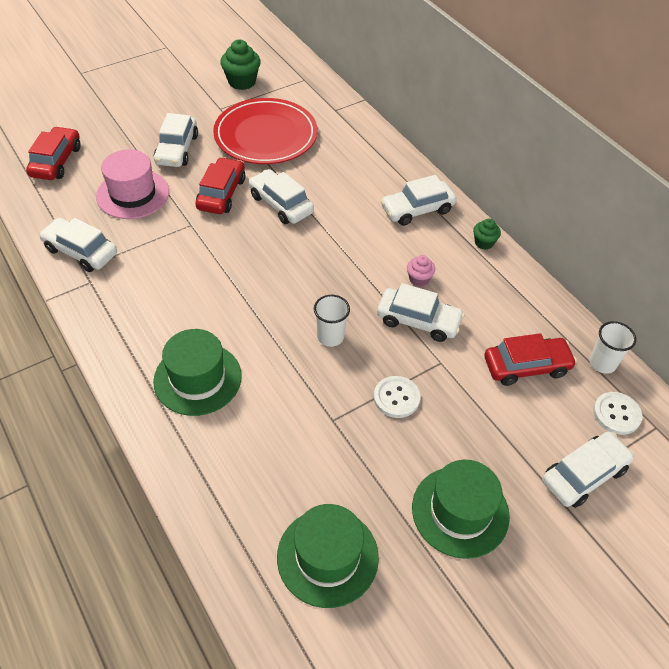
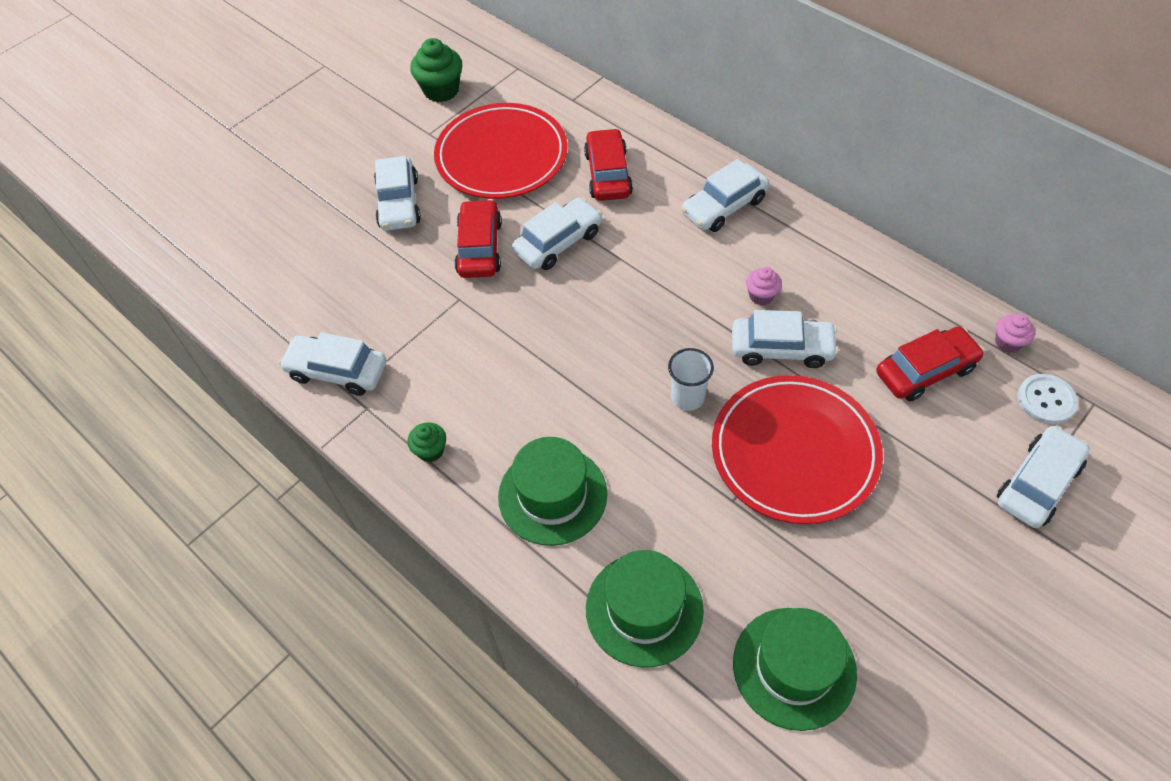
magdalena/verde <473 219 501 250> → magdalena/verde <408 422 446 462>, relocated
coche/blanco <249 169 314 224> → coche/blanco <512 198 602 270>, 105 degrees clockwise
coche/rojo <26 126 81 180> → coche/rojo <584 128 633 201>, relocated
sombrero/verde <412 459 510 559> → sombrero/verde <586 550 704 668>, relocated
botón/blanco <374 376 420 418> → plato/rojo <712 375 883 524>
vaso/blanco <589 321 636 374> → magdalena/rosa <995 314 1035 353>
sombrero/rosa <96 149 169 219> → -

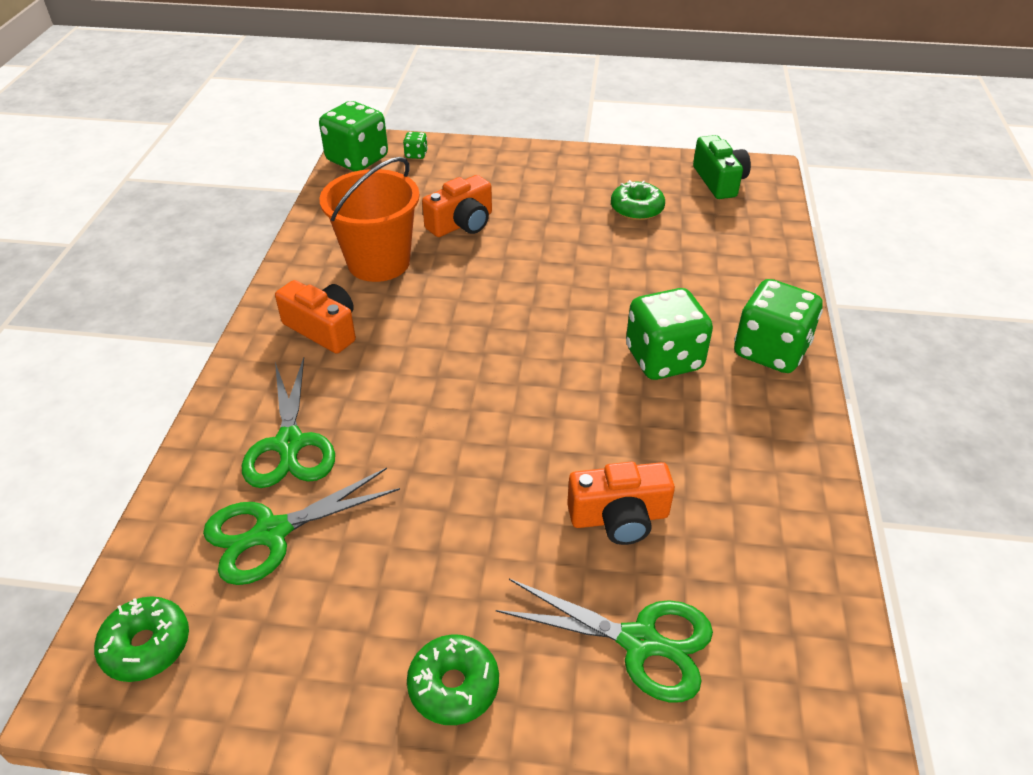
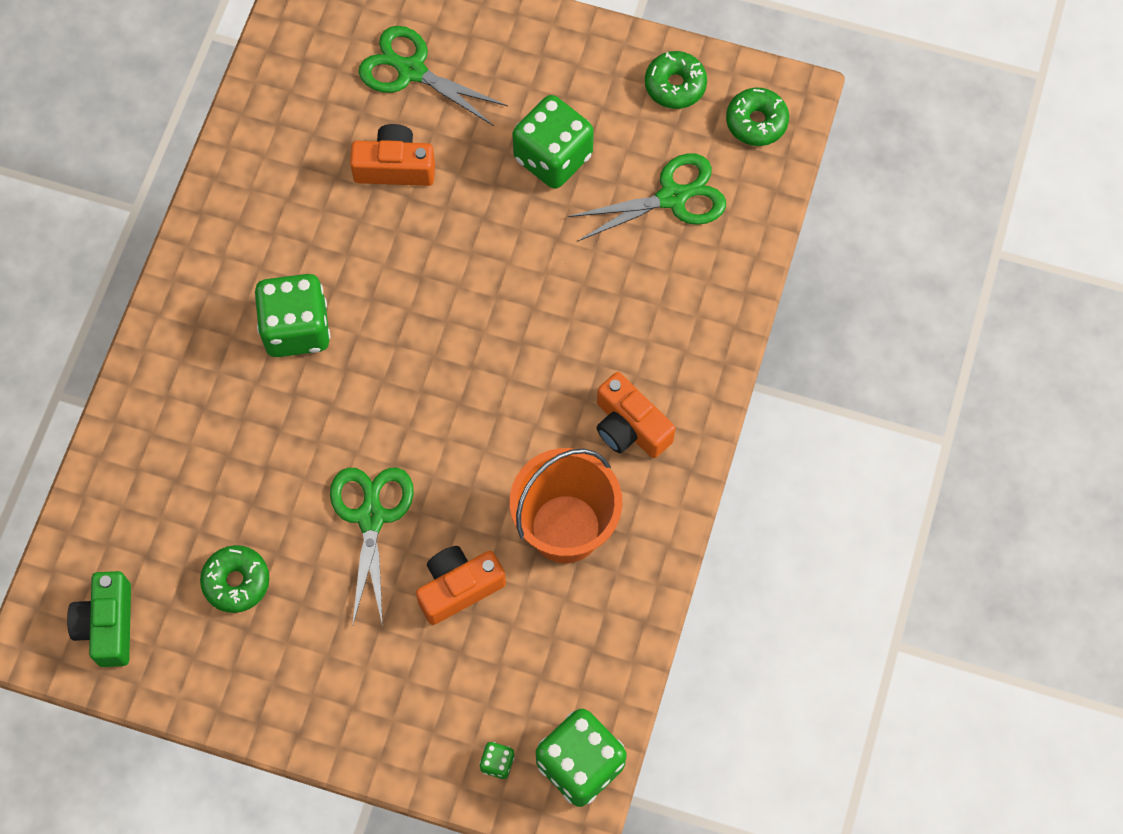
tijeras/verde <242 357 335 488> → tijeras/verde <330 468 414 627>, relocated
dado/verde <734 279 823 373> → dado/verde <512 95 594 189>, relocated
rosquilla/verde <407 635 499 725> → rosquilla/verde <645 51 707 109>, relocated

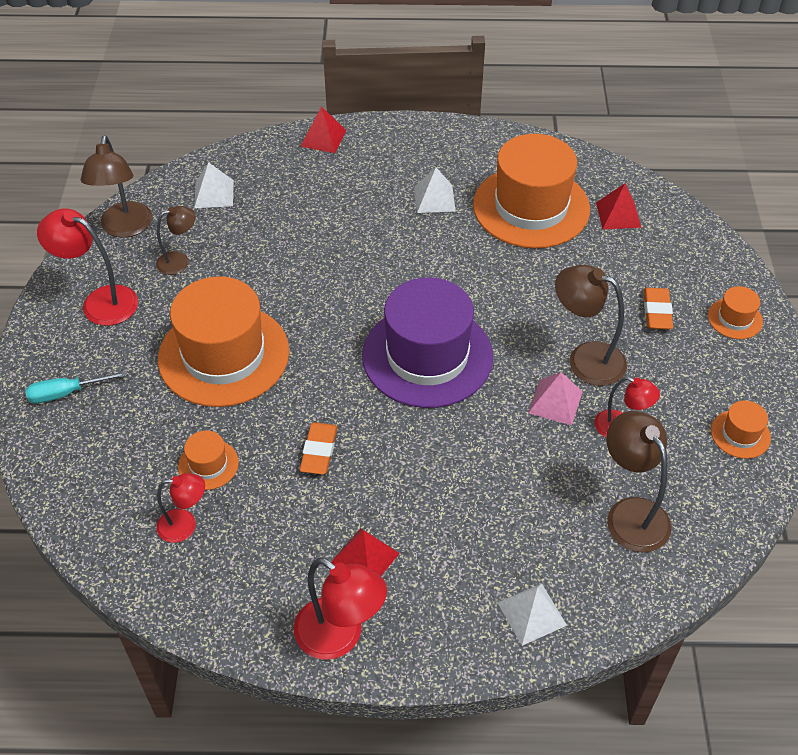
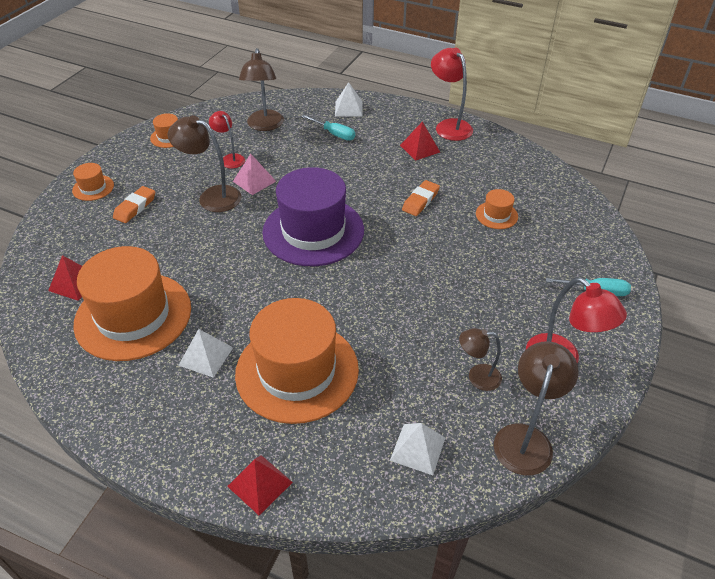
lámpara/marrón <555 265 627 386> → lámpara/marrón <168 115 242 212>, 150 degrees clockwise
sombrero/naranja <158 276 289 407> → sombrero/naranja <235 298 359 424>, relocated
- → destornillador/turquesa <301 115 355 140>
lámpara/rojo <156 473 205 543> → -

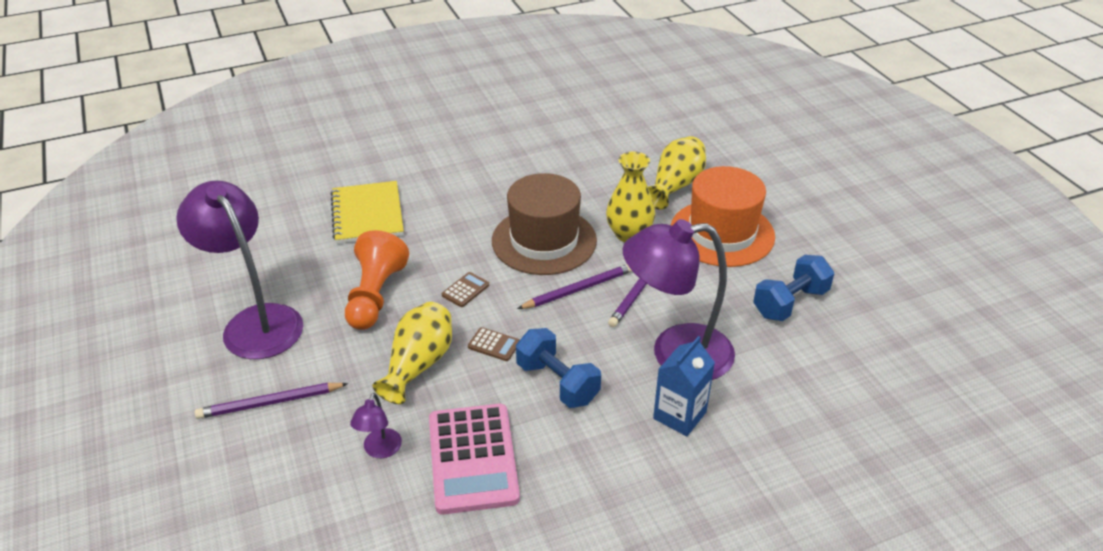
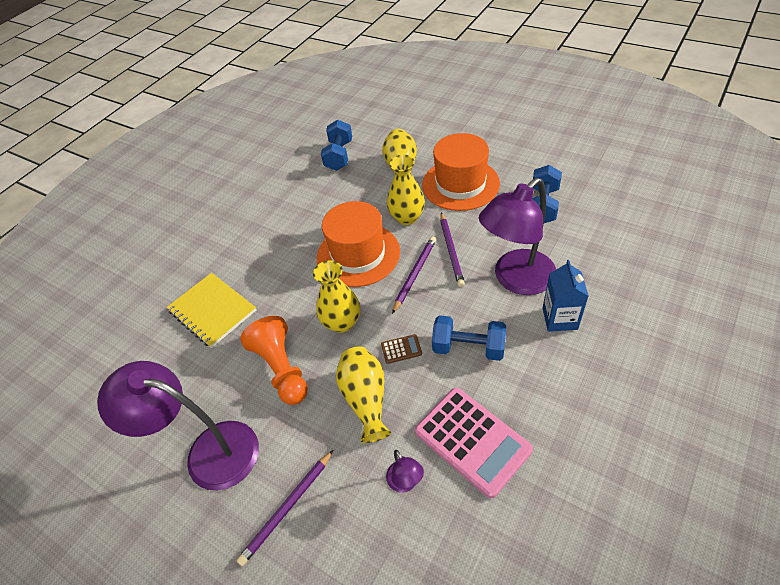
calculadora/marrón <442 272 489 307> → florero/amarillo <313 261 360 333>
sombrero/marrón <492 173 597 275> → sombrero/naranja <317 201 400 287>
- → mancuerna/azul <321 120 352 171>

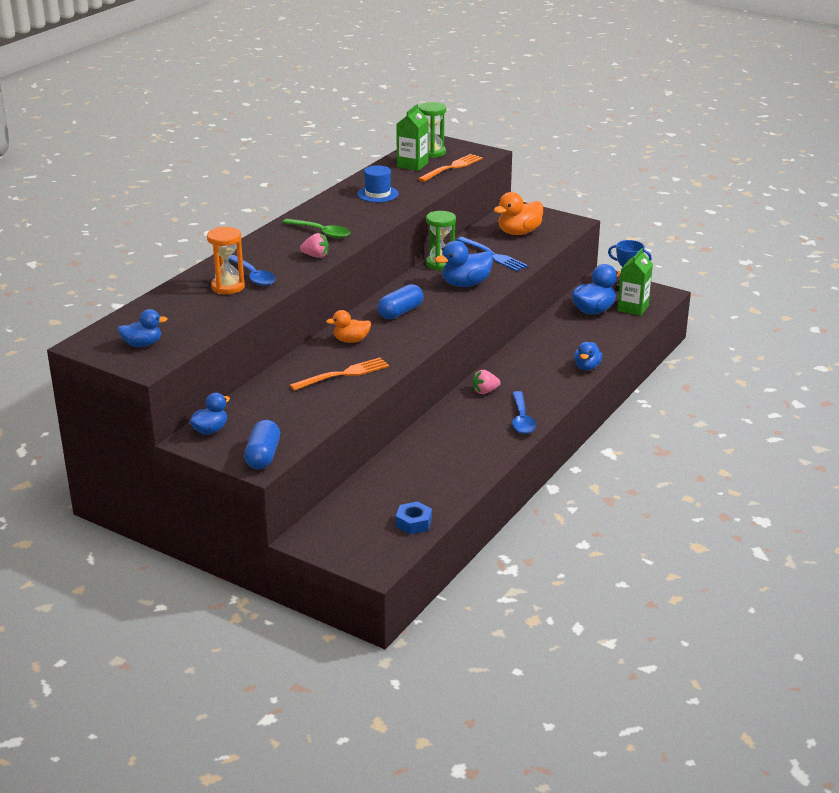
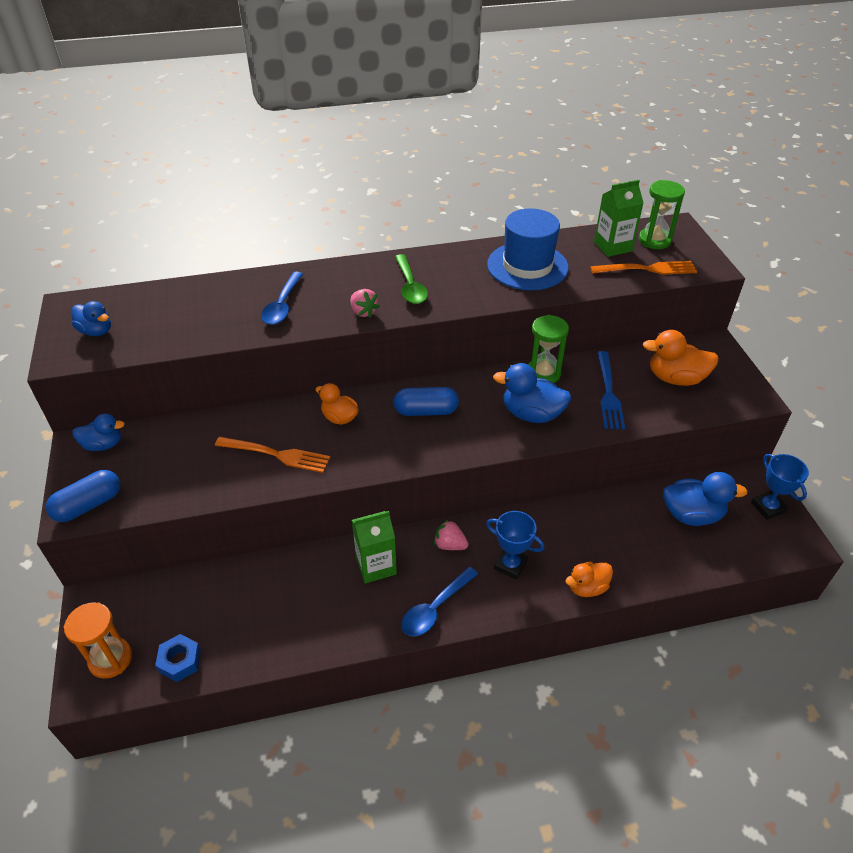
reloj de arena/naranja <207 227 245 294> → reloj de arena/naranja <64 602 132 679>, relocated
cartón de leche/verde <618 248 653 316> → cartón de leche/verde <352 511 397 583>, relocated
- → trofeo/azul <486 511 544 580>
sombrero/azul <357 165 399 202> → sombrero/azul <487 208 569 290>, x1.69
pato/azul <574 342 602 370> → pato/naranja <565 562 613 597>

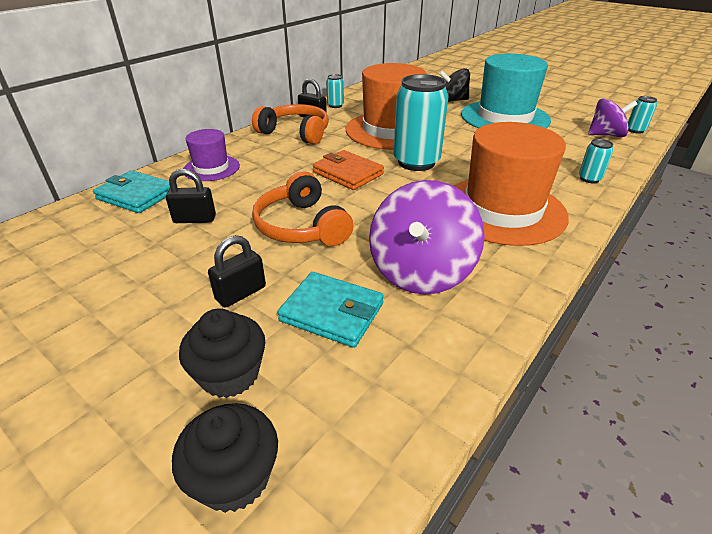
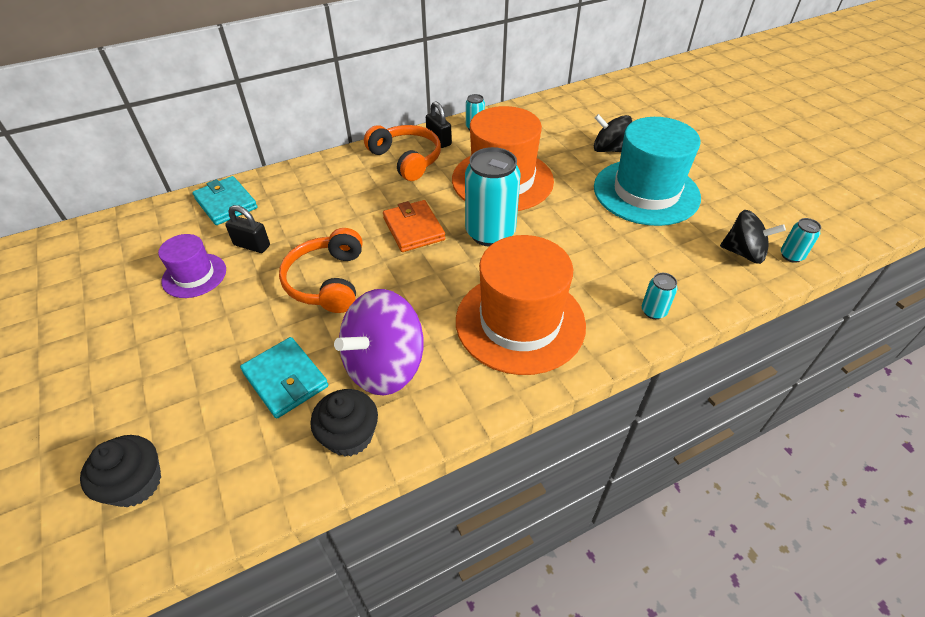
sombrero/morado <183 129 240 181> → sombrero/morado <158 234 226 298>, relocated
magdalena/negro <179 309 265 398> → magdalena/negro <310 389 378 457>, relocated
peonza/morado <588 99 637 137> → peonza/negro <720 210 786 264>
candado/negro <208 235 266 308> → -

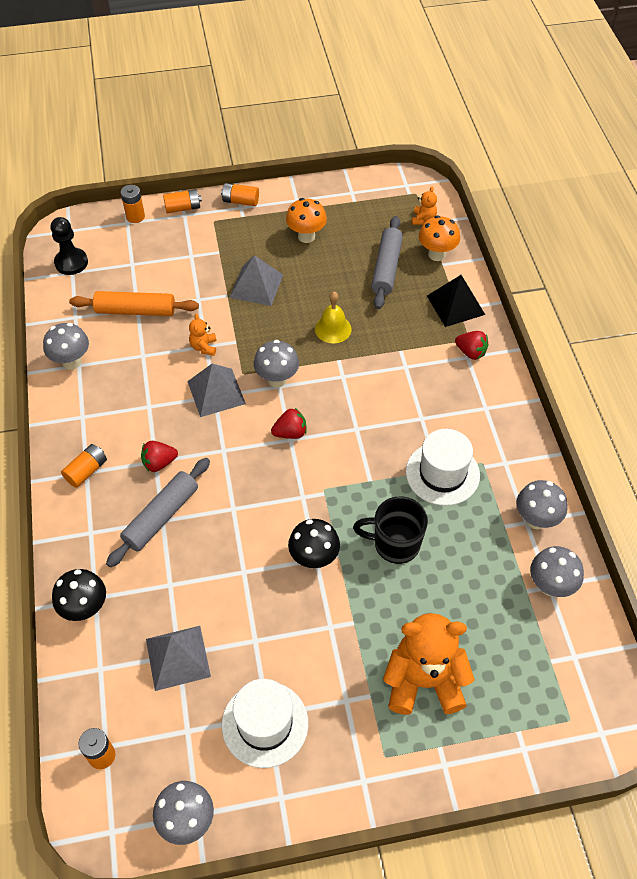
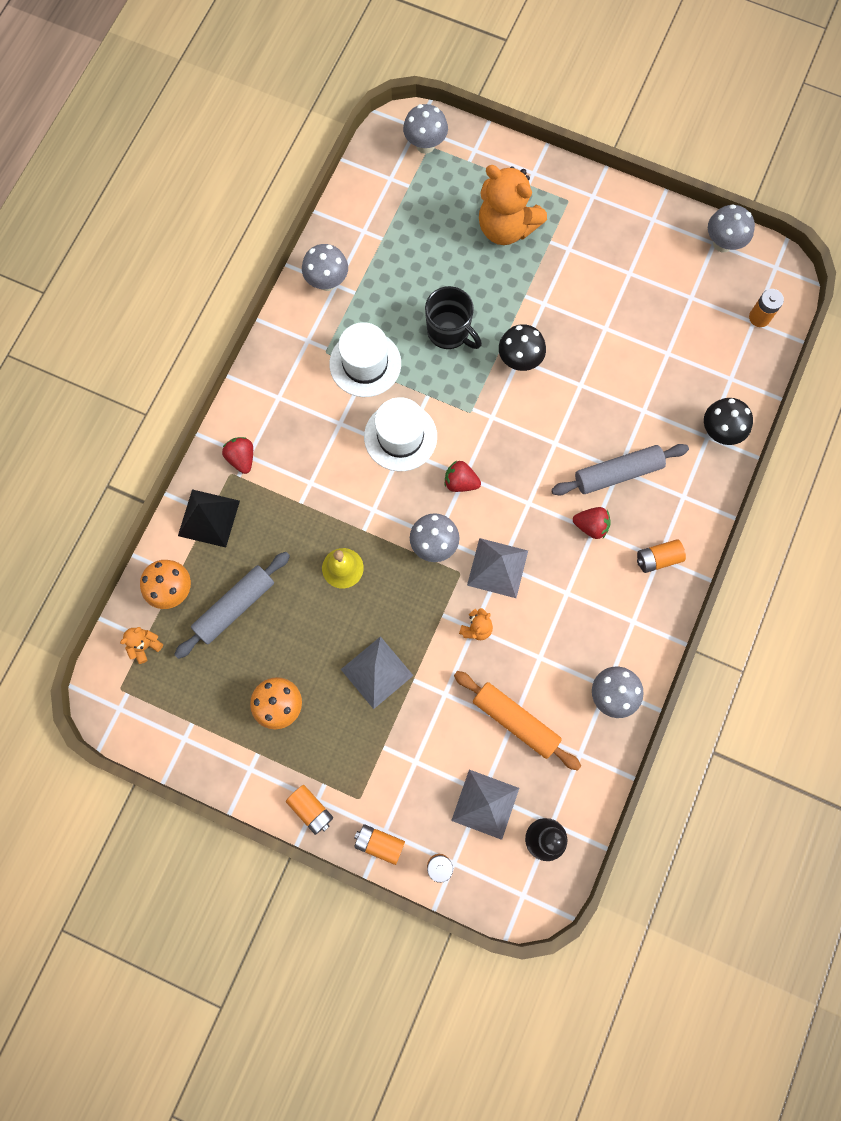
sombrero/blanco <222 679 308 768> → sombrero/blanco <364 397 437 471>, relocated
seta/gris <530 546 584 597> → seta/gris <403 104 448 154>, relocated
pirámide/gris <146 626 211 691> → pirámide/gris <451 769 519 840>, relocated

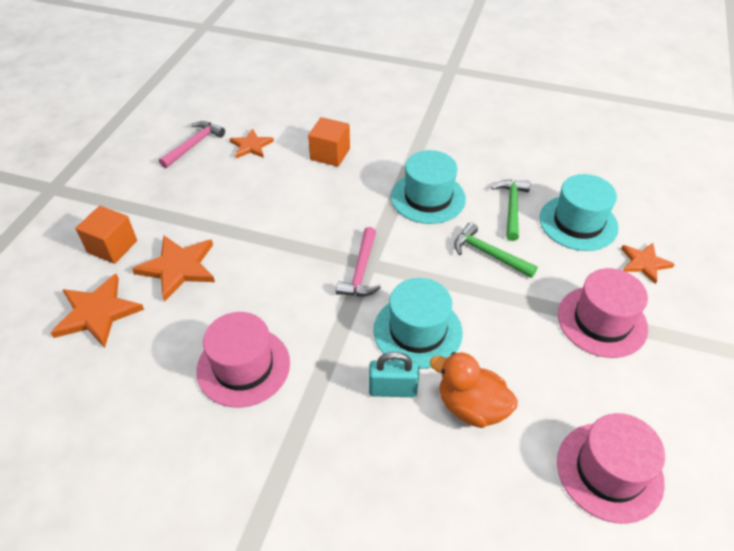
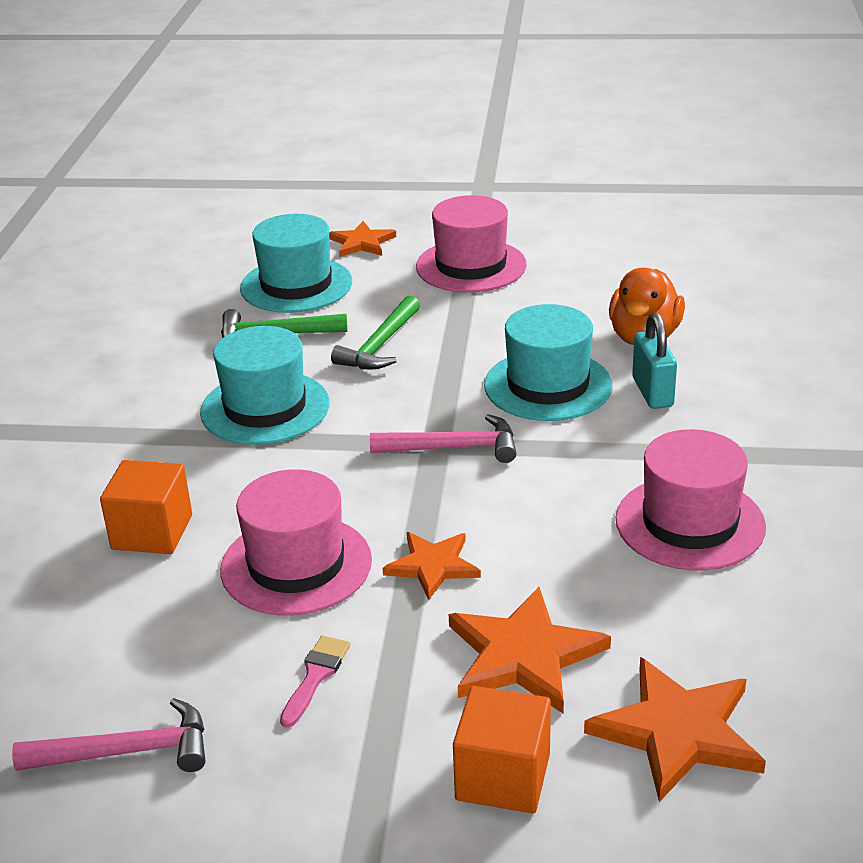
martillo/rosa <159 121 225 168> → martillo/rosa <12 698 205 772>, 150 degrees clockwise
sombrero/rosa <557 413 665 524> → sombrero/rosa <220 469 372 615>, relocated
- → pincel/rosa <280 636 350 728>
estrella/naranja <230 129 274 158> → estrella/naranja <382 532 481 600>, relocated

